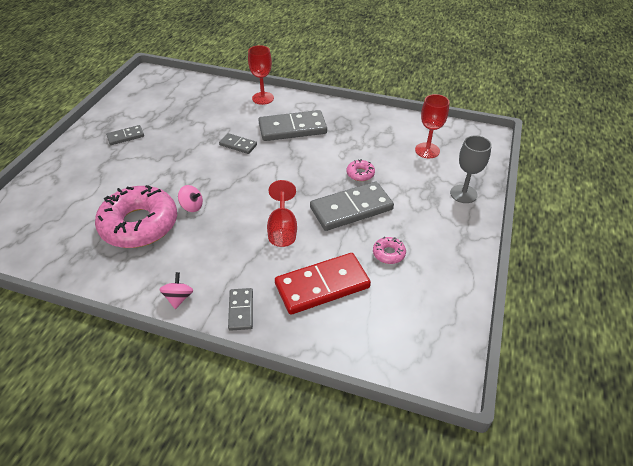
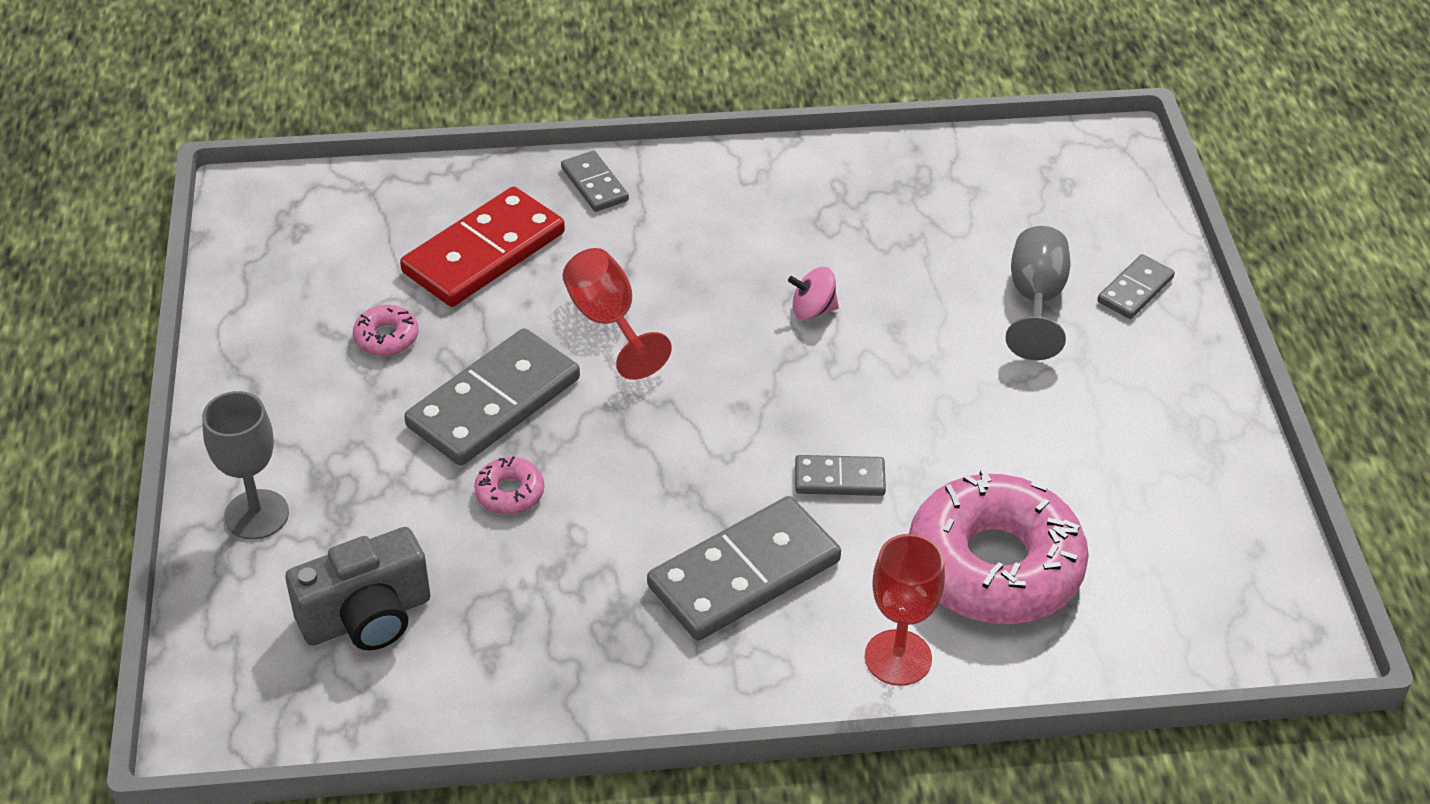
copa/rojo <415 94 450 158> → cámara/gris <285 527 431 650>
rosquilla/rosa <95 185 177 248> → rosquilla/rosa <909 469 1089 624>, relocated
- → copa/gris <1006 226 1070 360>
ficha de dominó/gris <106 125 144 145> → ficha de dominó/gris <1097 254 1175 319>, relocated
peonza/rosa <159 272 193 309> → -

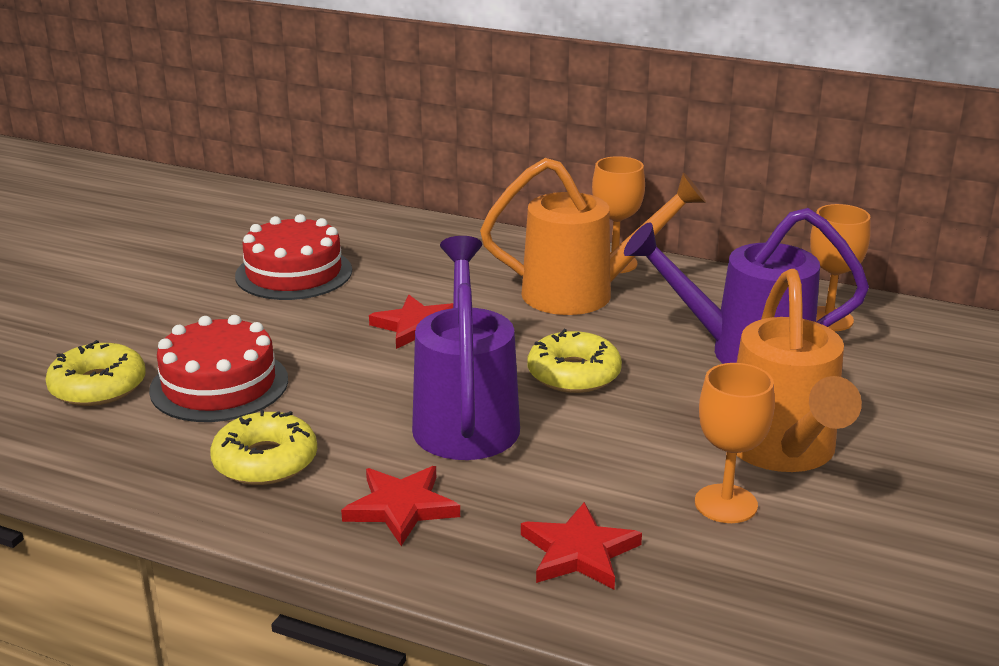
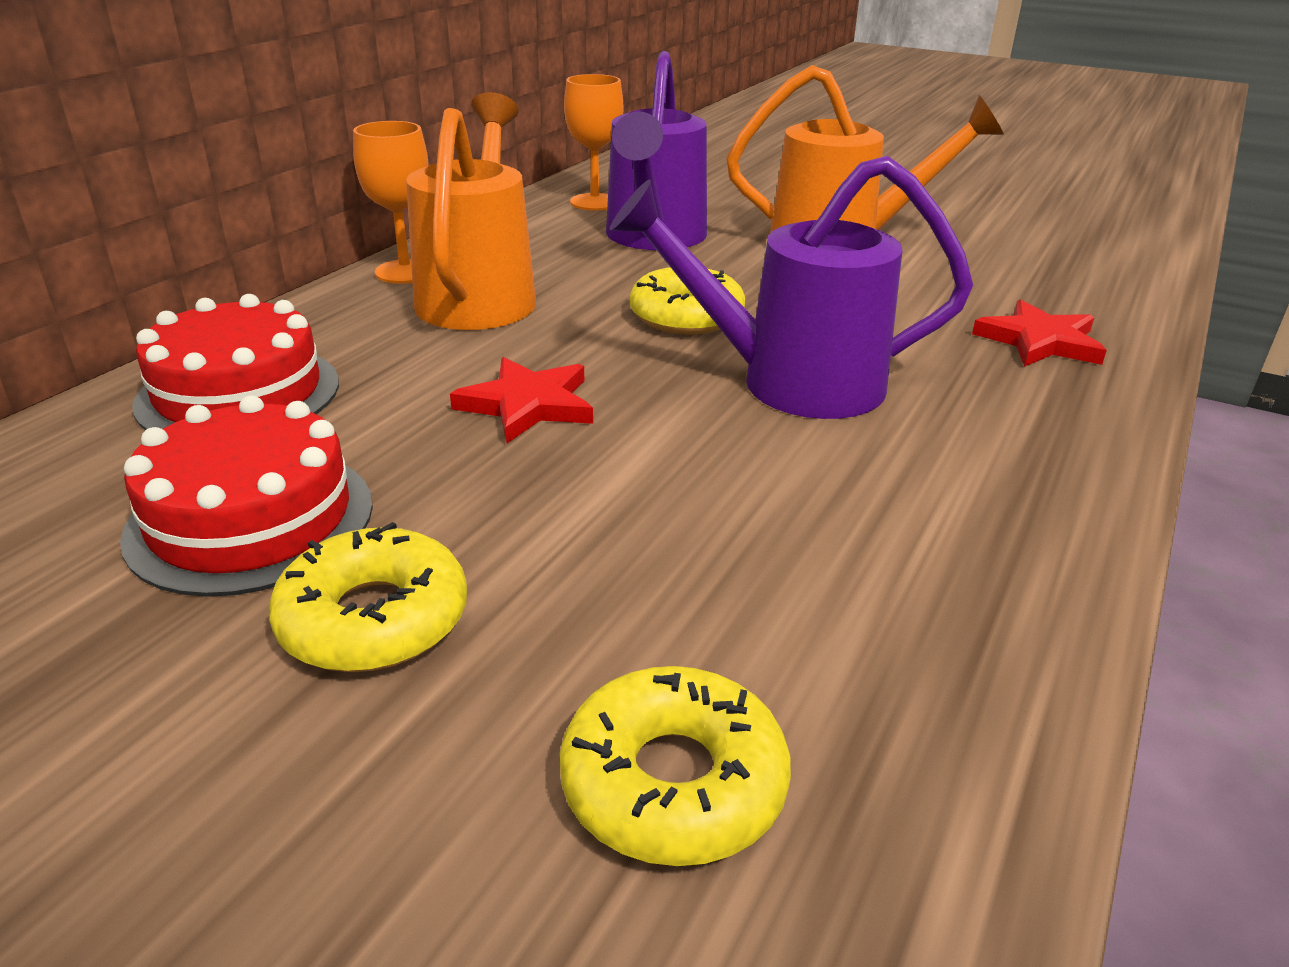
tarta/rojo <149 315 288 422> → tarta/rojo <132 294 339 430>, relocated
rosquilla/amarillo <210 410 317 485> → rosquilla/amarillo <269 522 467 672>, relocated
estrella/rojo <341 466 460 546> → -
copa/naranja <695 363 775 523> → -

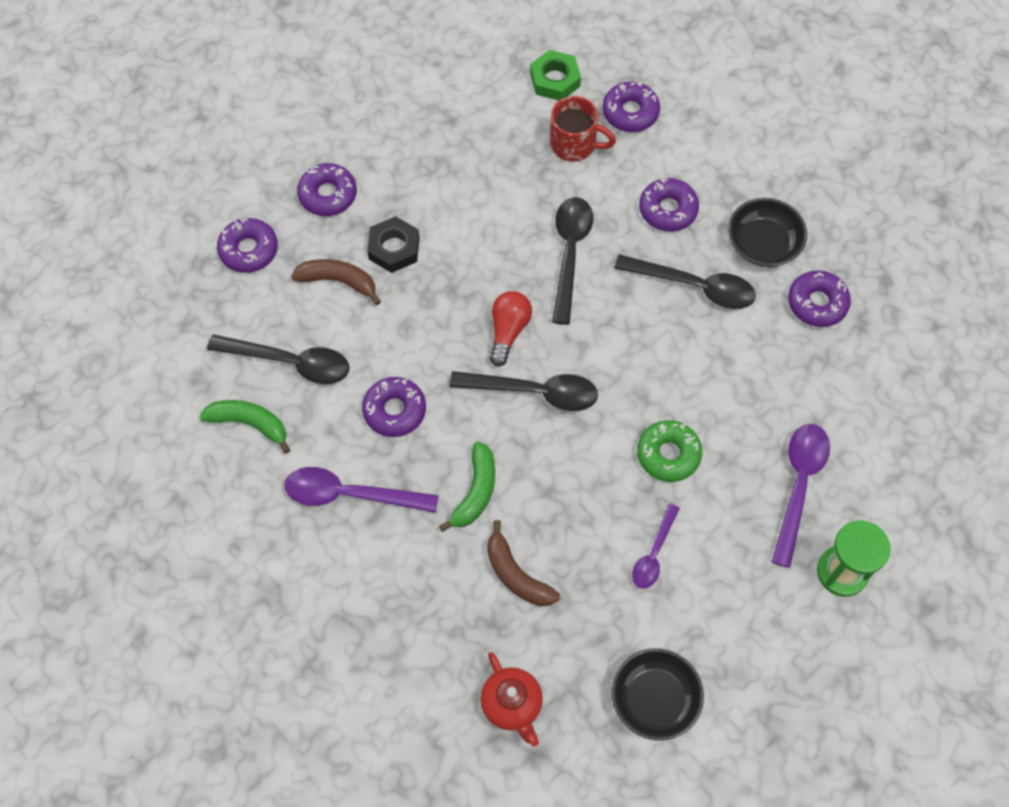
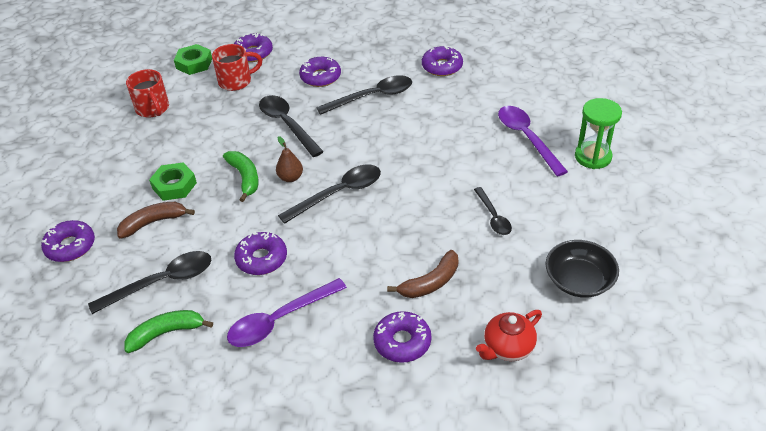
- → taza/rojo <126 69 169 117>
tuerca/negro <367 216 420 273> → tuerca/verde <149 163 197 201>
plátano/verde <439 441 495 532> → plátano/verde <223 151 258 202>, relocated
bombilla/rojo <490 291 532 367> → pera/marrón <276 136 303 182>
rosquilla/morado <297 163 357 216> → rosquilla/morado <373 311 431 363>, relocated
plátano/marrón <487 520 560 606> → plátano/marrón <387 250 458 298>, 45 degrees counterclockwise
cuchara/morado <632 504 680 589> → cuchara/negro <474 187 512 235>
tetera/rojo <480 652 543 747> → tetera/rojo <476 310 542 361>, 120 degrees clockwise
rosquilla/verde <637 420 702 482> → -
cuenco/negro <728 198 807 267> → -

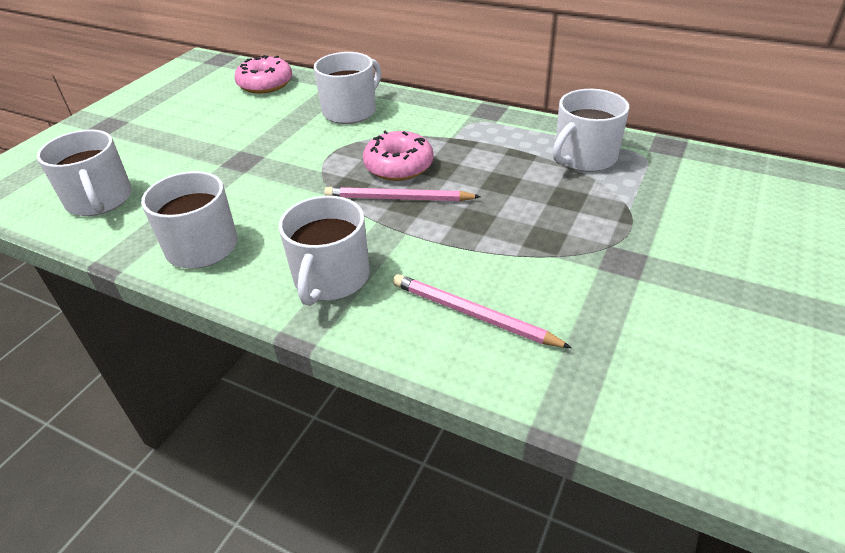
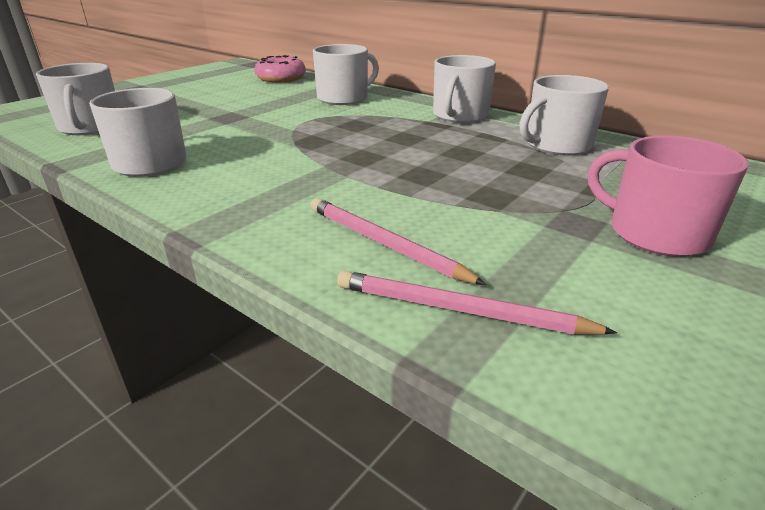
lápiz/rosa <324 187 481 201> → lápiz/rosa <337 271 617 335>, relocated
taza/blanco <279 196 370 306> → taza/blanco <433 55 496 123>, relocated
- → taza/rosa <588 135 749 257>
rosquilla/rosa <363 130 434 181> → -

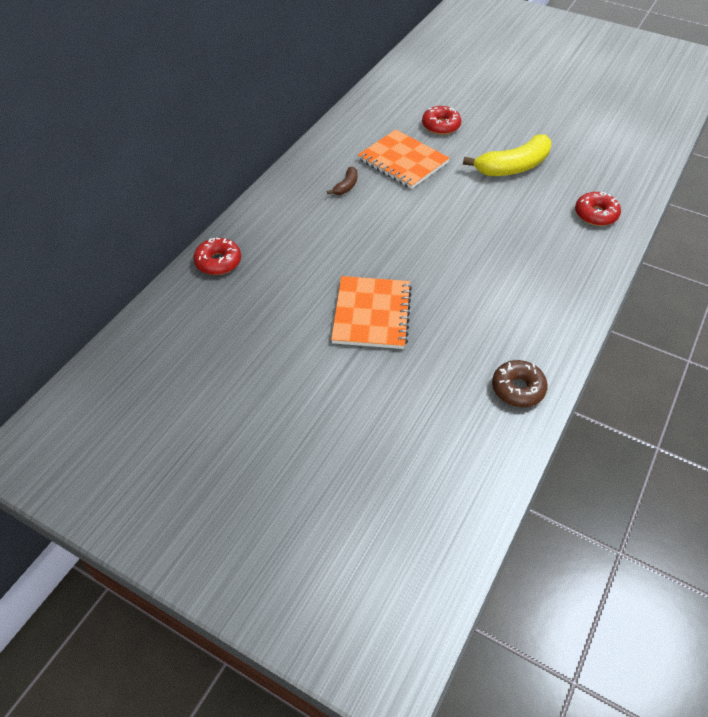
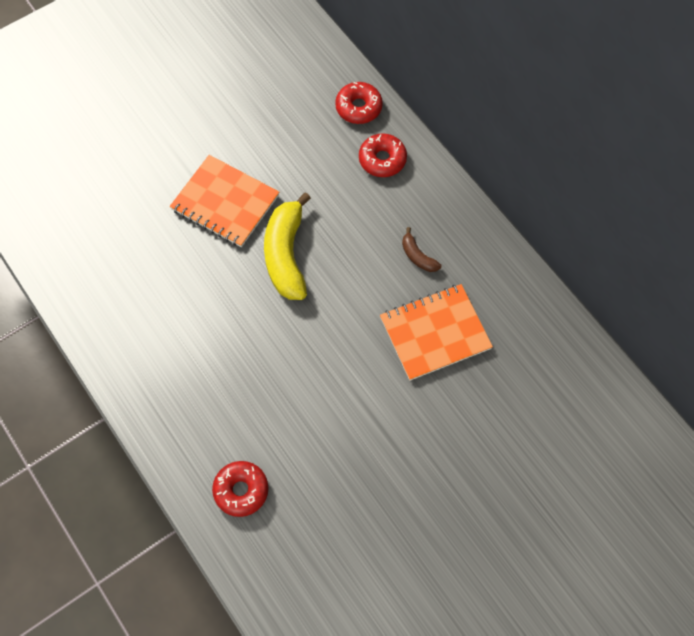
plátano/amarillo <463 134 551 176> → plátano/amarillo <264 192 311 300>, relocated
rosquilla/rojo <422 106 461 135> → rosquilla/rojo <359 133 407 177>, relocated
rosquilla/marrón <492 360 548 407> → -

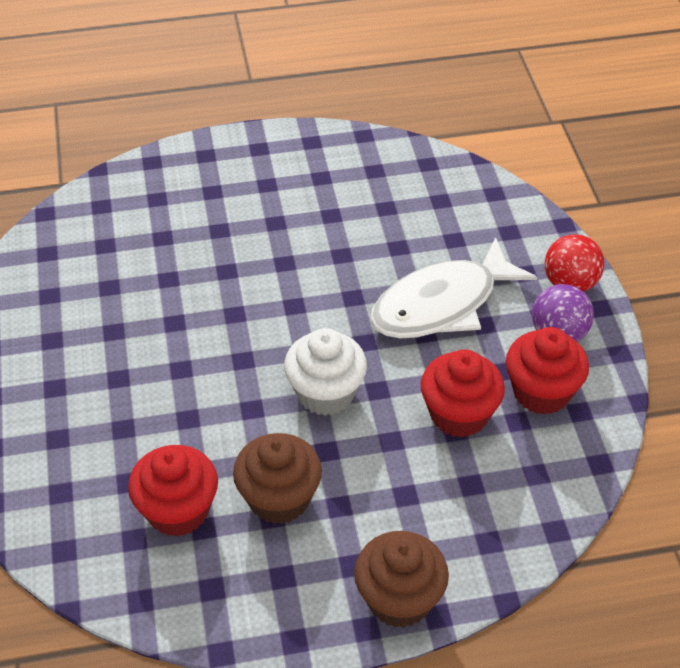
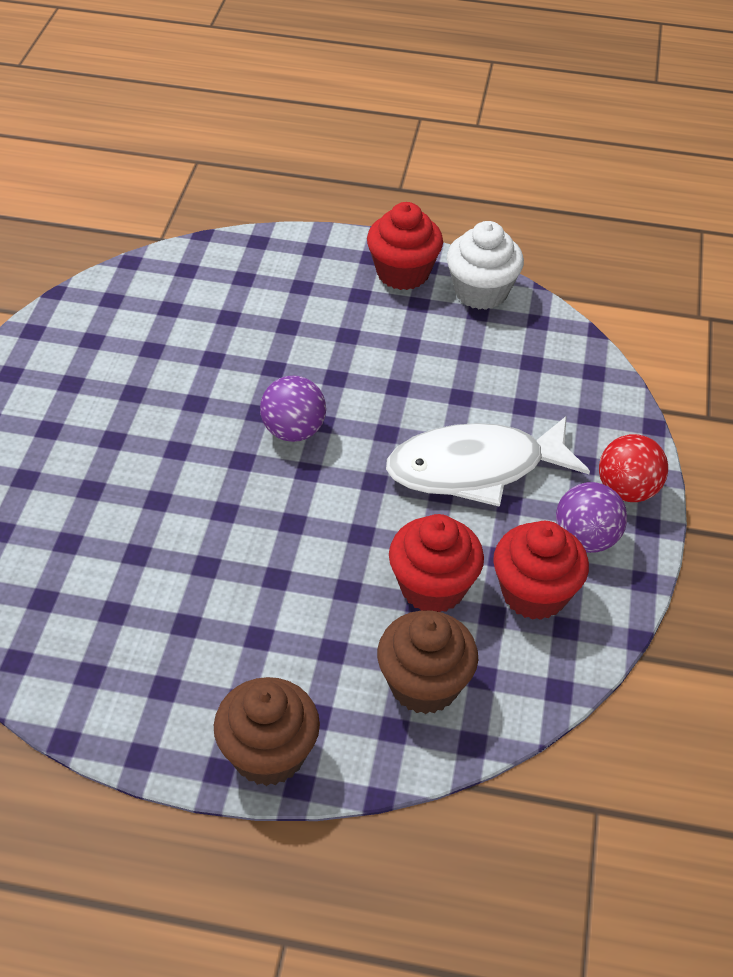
- → pelota/morado <260 376 326 442>
magdalena/rojo <128 445 218 537> → magdalena/rojo <367 202 443 290>, relocated
magdalena/marrón <233 433 322 524> → magdalena/marrón <377 610 478 714>, relocated
magdalena/blanco <284 328 367 416> → magdalena/blanco <447 221 524 310>, relocated

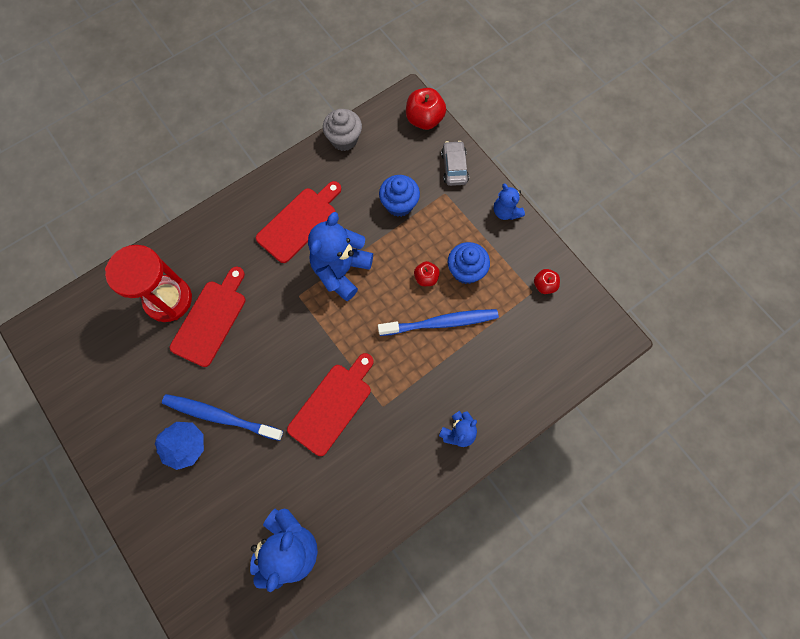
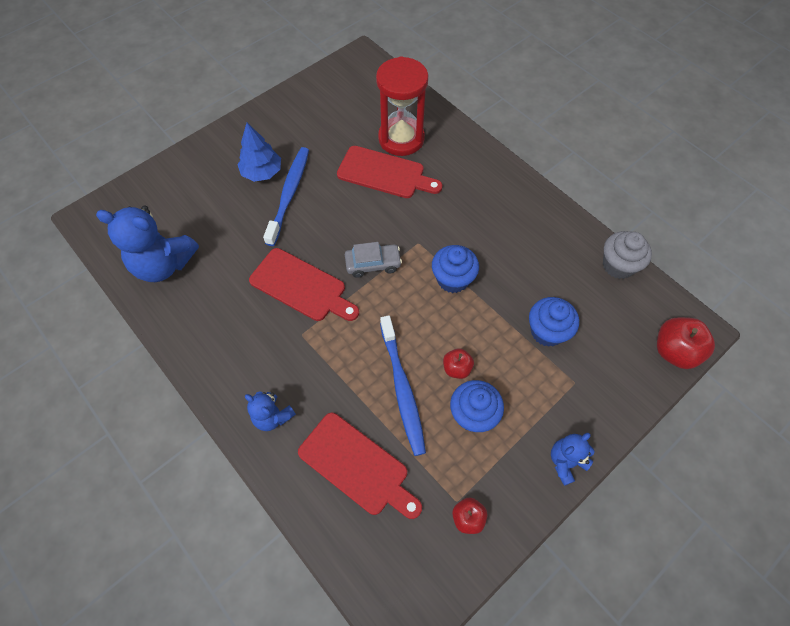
tabla de cortar/rojo <256 181 341 263> → tabla de cortar/rojo <298 413 422 519>, relocated
coche/gris <441 141 469 186> → coche/gris <345 242 402 278>, relocated
osito/azul <308 212 373 301> → magdalena/azul <432 245 479 293>

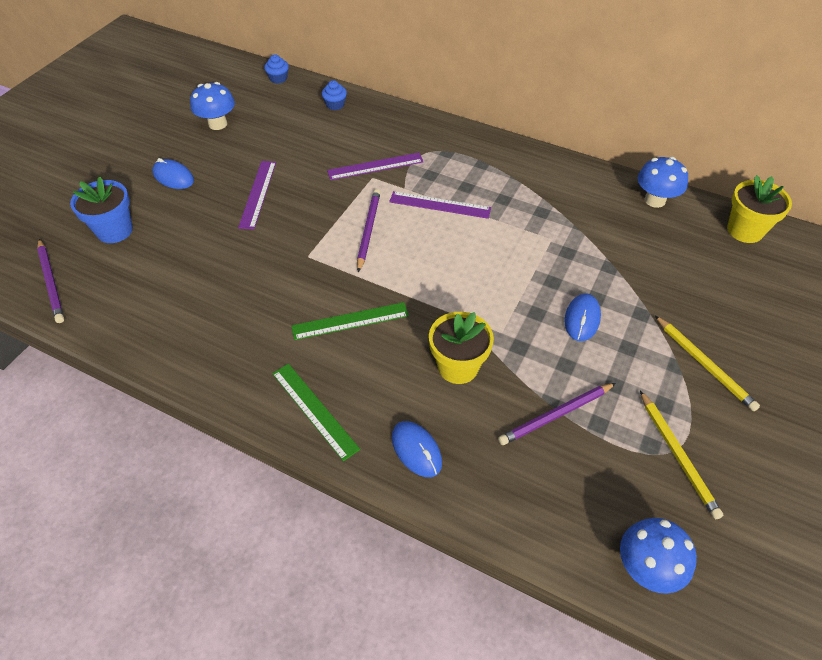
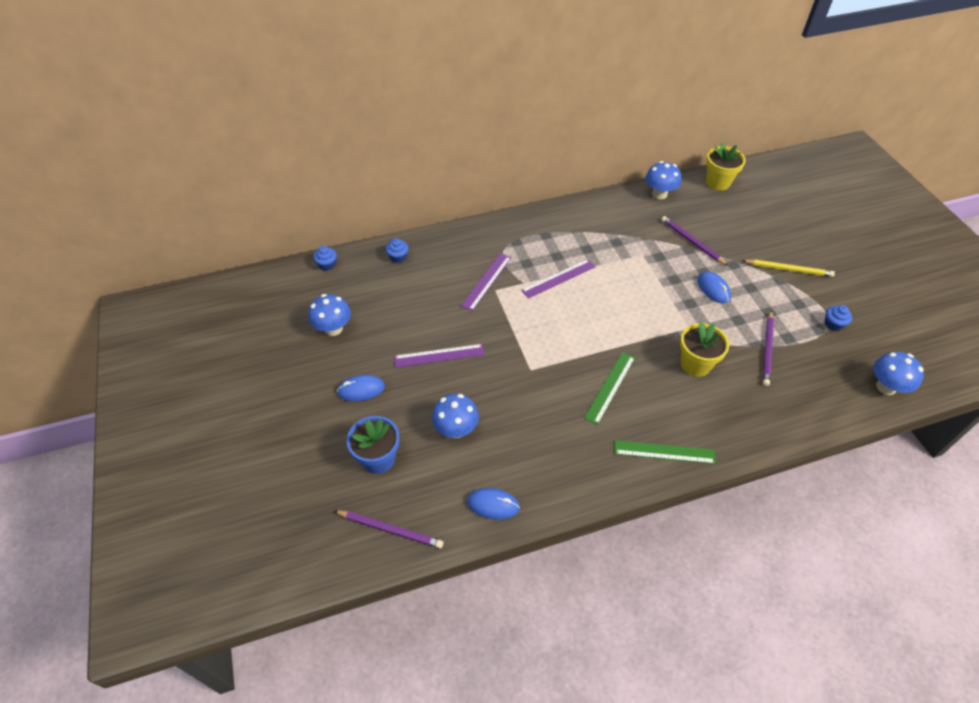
regla/morado <238 161 276 230> → regla/morado <394 344 485 367>, 60 degrees counterclockwise
- → seta/azul <432 394 479 438>
ratón/azul <392 421 442 477> → ratón/azul <467 488 520 520>, relocated
lápiz/morado <357 189 381 272> → lápiz/morado <661 216 728 266>, relocated
lápiz/amarillo <640 391 723 519> → magdalena/azul <825 305 852 331>

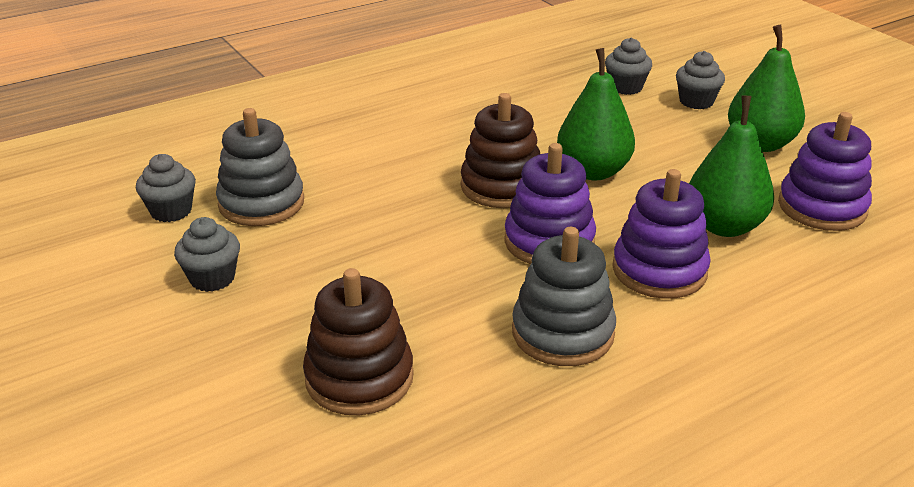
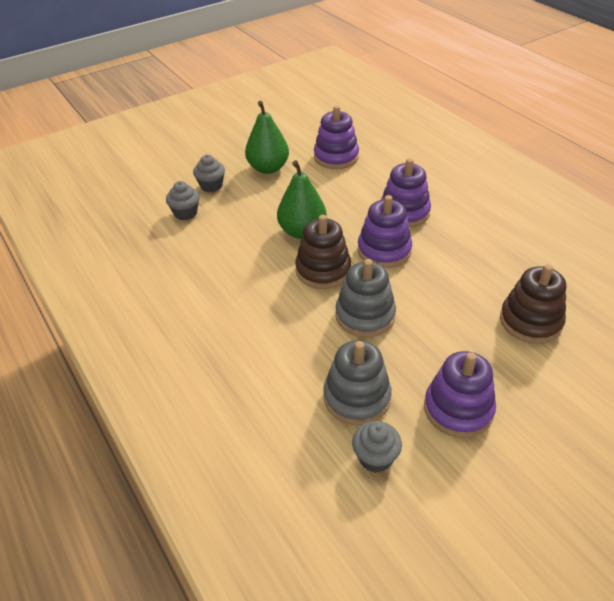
juguete apilable/gris <512 227 616 366> → juguete apilable/gris <336 259 396 337>, relocated
magdalena/gris <174 217 240 292> → juguete apilable/morado <424 351 496 438>
pera/verde <689 96 774 237> → -

